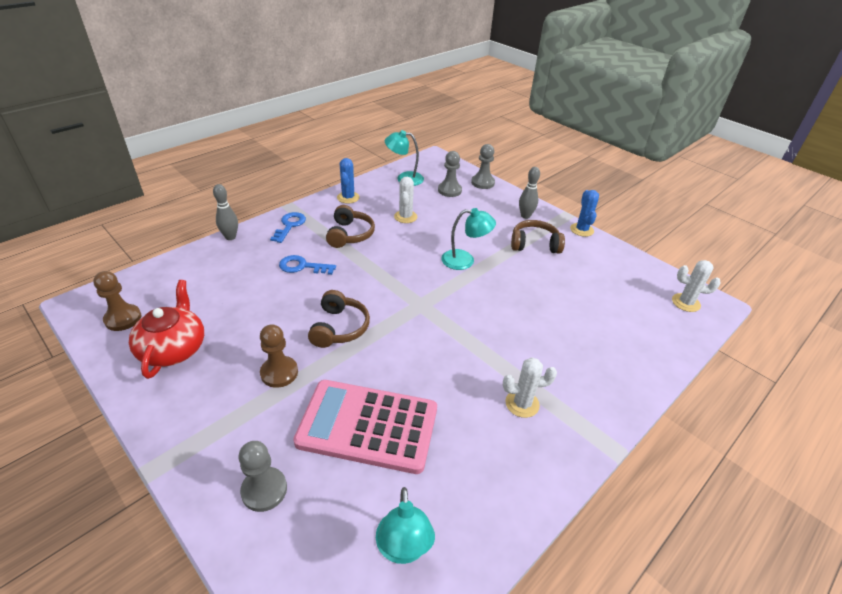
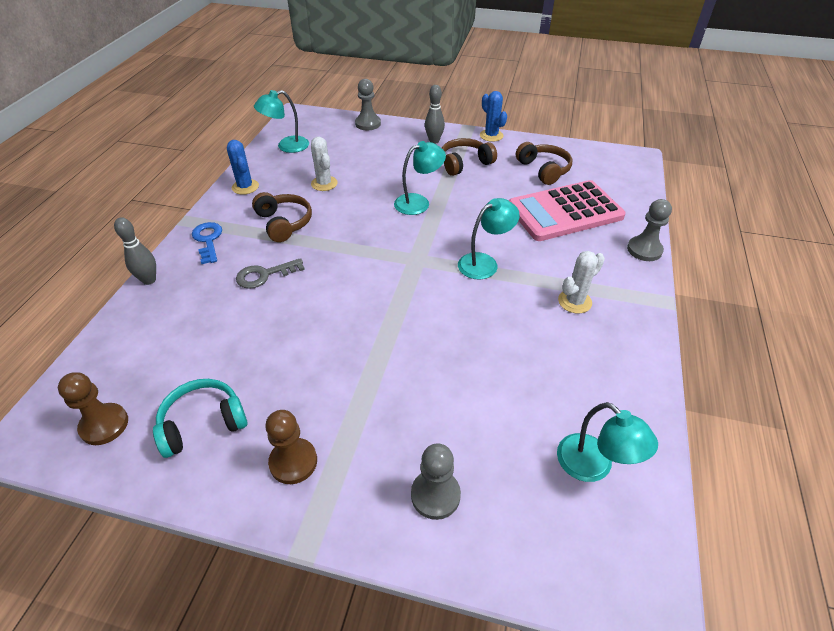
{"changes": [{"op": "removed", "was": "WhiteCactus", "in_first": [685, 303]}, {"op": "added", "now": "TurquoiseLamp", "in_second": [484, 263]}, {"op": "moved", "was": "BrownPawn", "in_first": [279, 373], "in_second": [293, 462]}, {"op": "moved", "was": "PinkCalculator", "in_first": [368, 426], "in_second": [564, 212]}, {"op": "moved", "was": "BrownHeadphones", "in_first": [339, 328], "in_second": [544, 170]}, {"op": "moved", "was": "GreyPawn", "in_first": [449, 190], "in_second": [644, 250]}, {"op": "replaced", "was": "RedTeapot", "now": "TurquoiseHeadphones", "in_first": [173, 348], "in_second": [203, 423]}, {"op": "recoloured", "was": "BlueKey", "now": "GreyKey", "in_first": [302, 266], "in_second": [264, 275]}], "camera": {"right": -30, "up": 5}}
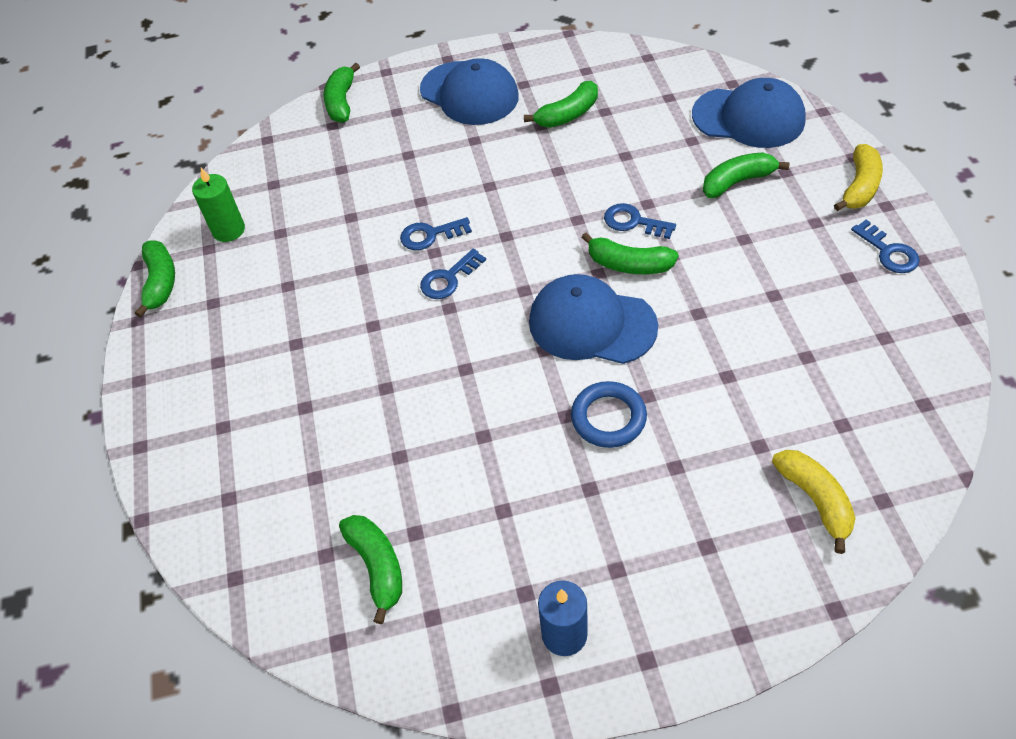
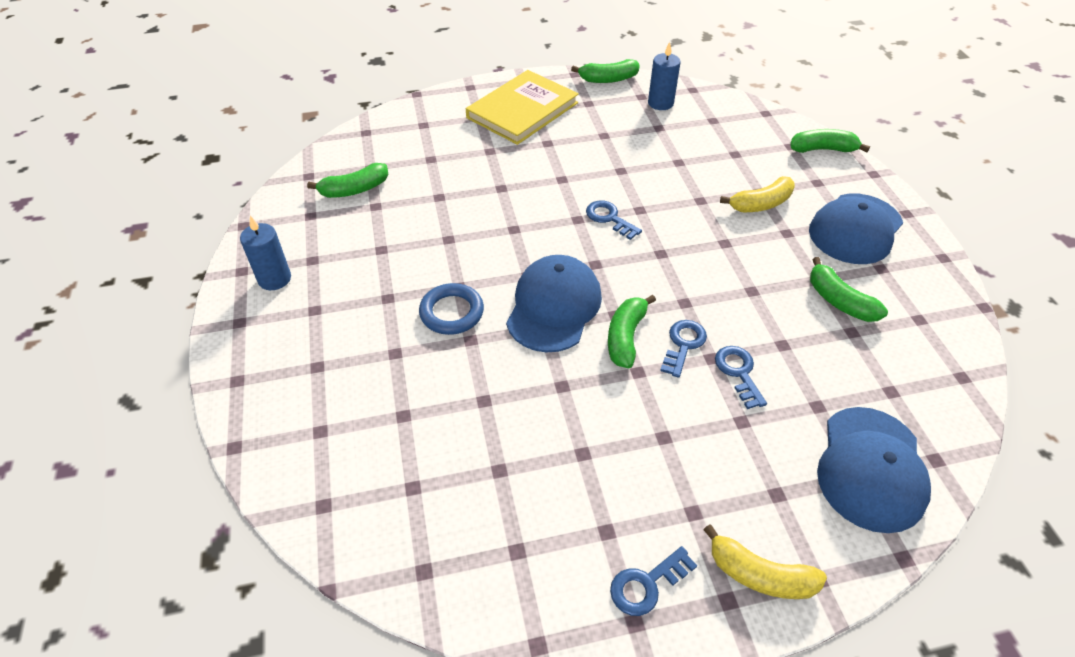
{"changes": [{"op": "removed", "was": "GreenBanana", "in_first": [737, 182]}, {"op": "added", "now": "YellowBook", "in_second": [522, 110]}, {"op": "moved", "was": "BlueKey", "in_first": [430, 235], "in_second": [738, 373]}, {"op": "moved", "was": "YellowBanana", "in_first": [815, 500], "in_second": [761, 204]}, {"op": "recoloured", "was": "GreenCandle", "now": "BlueCandle", "in_first": [228, 230], "in_second": [660, 103]}], "camera": {"right": 85, "up": -5}}
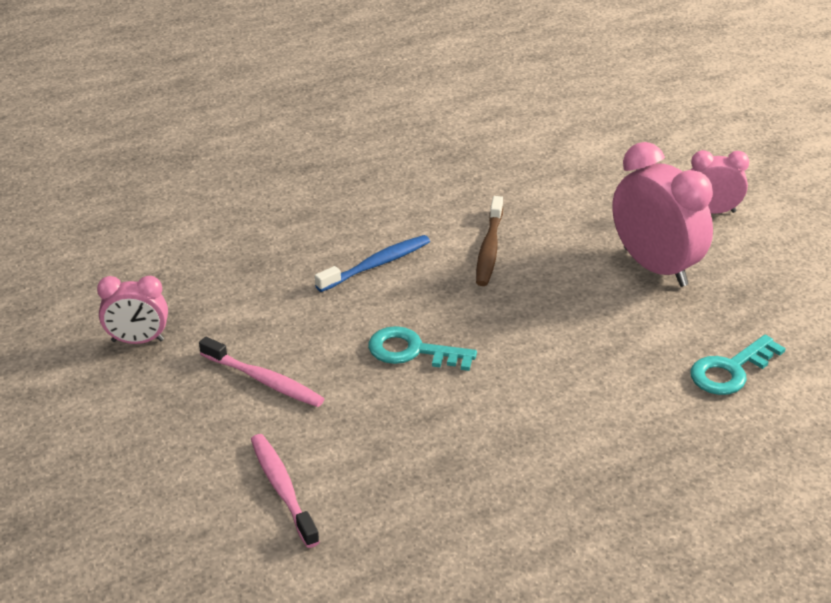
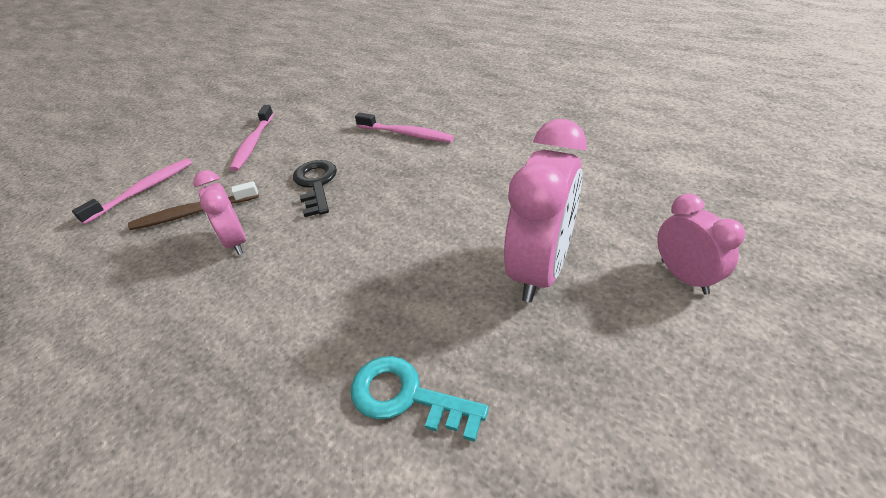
{"changes": [{"op": "moved", "was": "PinkClock", "in_first": [137, 341], "in_second": [235, 241]}, {"op": "moved", "was": "BrownToothbrush", "in_first": [489, 249], "in_second": [193, 213]}, {"op": "recoloured", "was": "BlueToothbrush", "now": "PinkToothbrush", "in_first": [376, 264], "in_second": [406, 134]}, {"op": "recoloured", "was": "TurquoiseKey", "now": "BlackKey", "in_first": [412, 351], "in_second": [316, 184]}], "camera": {"right": 65, "up": 5}}
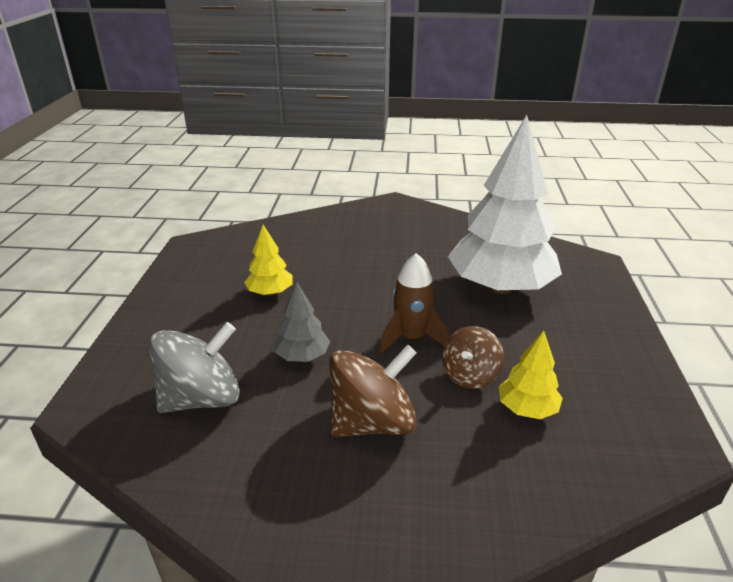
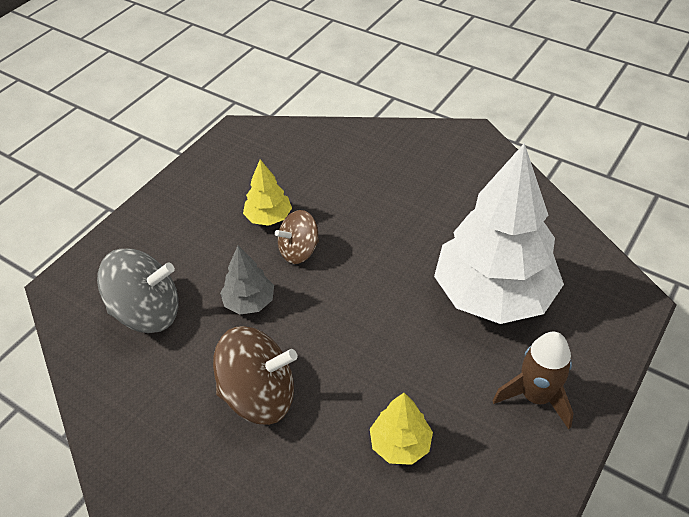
{"changes": [{"op": "moved", "was": "BrownRocket", "in_first": [411, 338], "in_second": [536, 397]}, {"op": "moved", "was": "BrownSpinningTop", "in_first": [470, 375], "in_second": [299, 251]}], "camera": {"right": 30, "up": 15}}
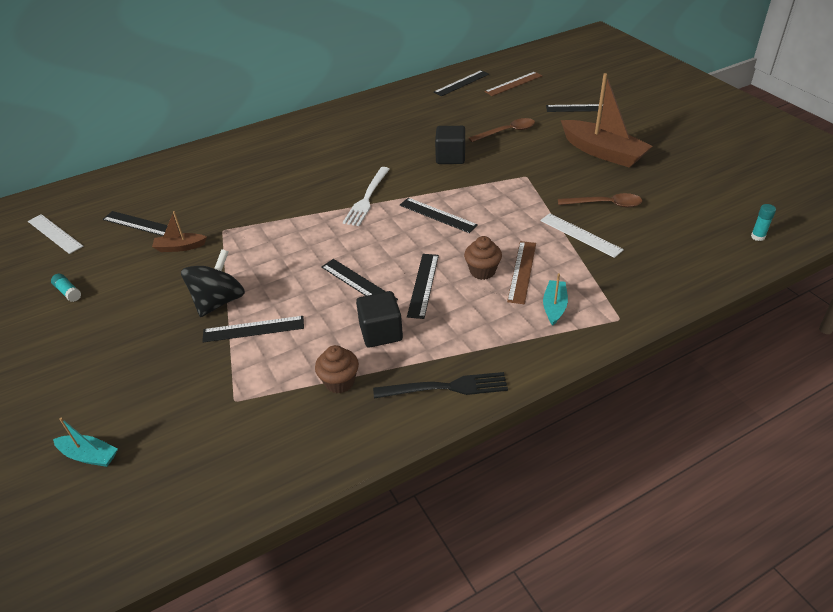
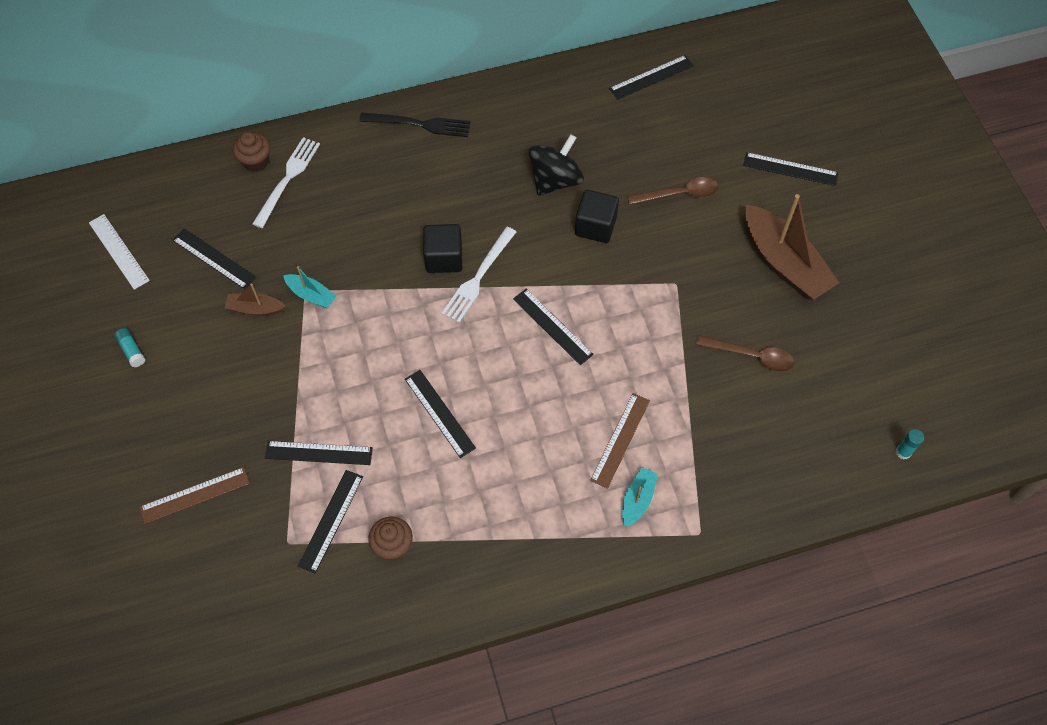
{"changes": [{"op": "removed", "was": "WhiteRuler", "in_first": [580, 235]}, {"op": "added", "now": "WhiteFork", "in_second": [288, 179]}, {"op": "moved", "was": "TurquoiseBoat", "in_first": [89, 456], "in_second": [311, 295]}, {"op": "moved", "was": "BlackSpinningTop", "in_first": [219, 301], "in_second": [555, 180]}, {"op": "moved", "was": "BlackCube", "in_first": [381, 332], "in_second": [444, 258]}, {"op": "moved", "was": "BlackFork", "in_first": [446, 387], "in_second": [419, 124]}, {"op": "moved", "was": "BlackRuler", "in_first": [423, 285], "in_second": [331, 520]}, {"op": "moved", "was": "BrownCupcake", "in_first": [482, 271], "in_second": [256, 161]}, {"op": "moved", "was": "BrownRuler", "in_first": [513, 84], "in_second": [195, 495]}], "camera": {"right": 10, "up": 20}}
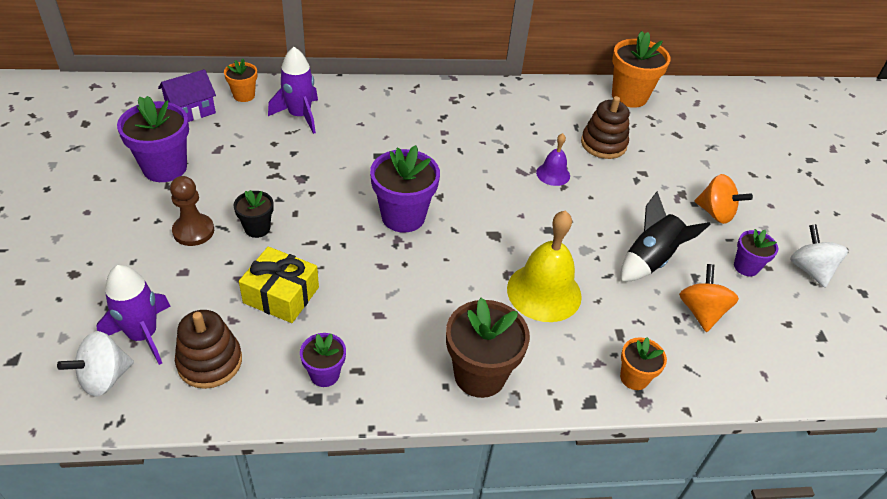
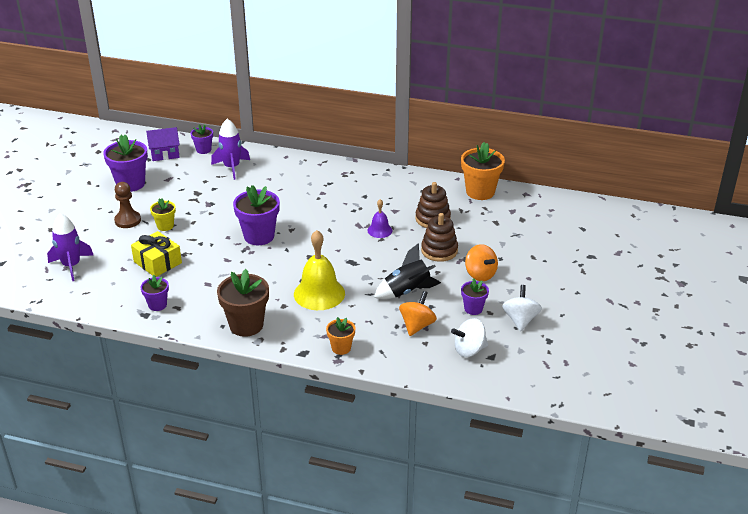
{"changes": [{"op": "moved", "was": "WhiteSpinningTop", "in_first": [104, 378], "in_second": [469, 350]}, {"op": "moved", "was": "BrownStackingToy", "in_first": [210, 362], "in_second": [439, 250]}, {"op": "recoloured", "was": "OrangeFlowerPot", "now": "PurpleFlowerPot", "in_first": [244, 95], "in_second": [203, 150]}, {"op": "recoloured", "was": "BlackFlowerPot", "now": "YellowFlowerPot", "in_first": [257, 228], "in_second": [165, 226]}], "camera": {"right": 25, "up": -10}}
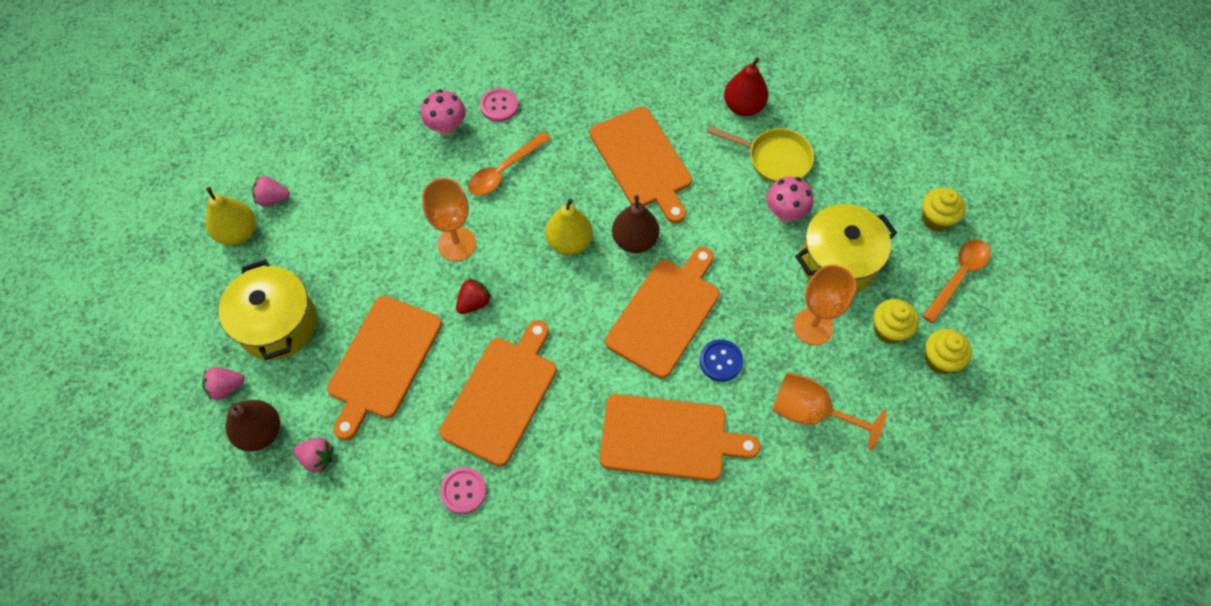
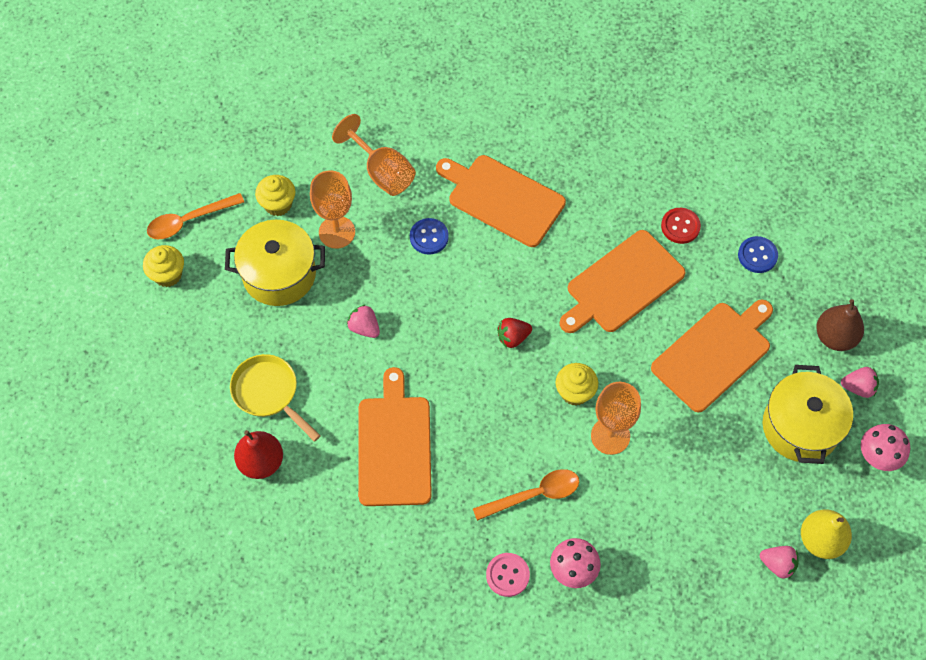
{"changes": [{"op": "removed", "was": "YellowPear", "in_first": [569, 242]}, {"op": "removed", "was": "OrangeCuttingBoard", "in_first": [665, 313]}, {"op": "removed", "was": "BrownPear", "in_first": [635, 240]}, {"op": "added", "now": "BlueButton", "in_second": [757, 255]}, {"op": "moved", "was": "PinkStrawberry", "in_first": [317, 458], "in_second": [364, 327]}, {"op": "moved", "was": "RedStrawberry", "in_first": [474, 303], "in_second": [513, 337]}, {"op": "moved", "was": "PinkMushroom", "in_first": [785, 214], "in_second": [877, 458]}, {"op": "moved", "was": "YellowCupcake", "in_first": [940, 360], "in_second": [575, 392]}, {"op": "recoloured", "was": "PinkButton", "now": "RedButton", "in_first": [463, 491], "in_second": [680, 226]}], "camera": {"right": -155, "up": 0}}
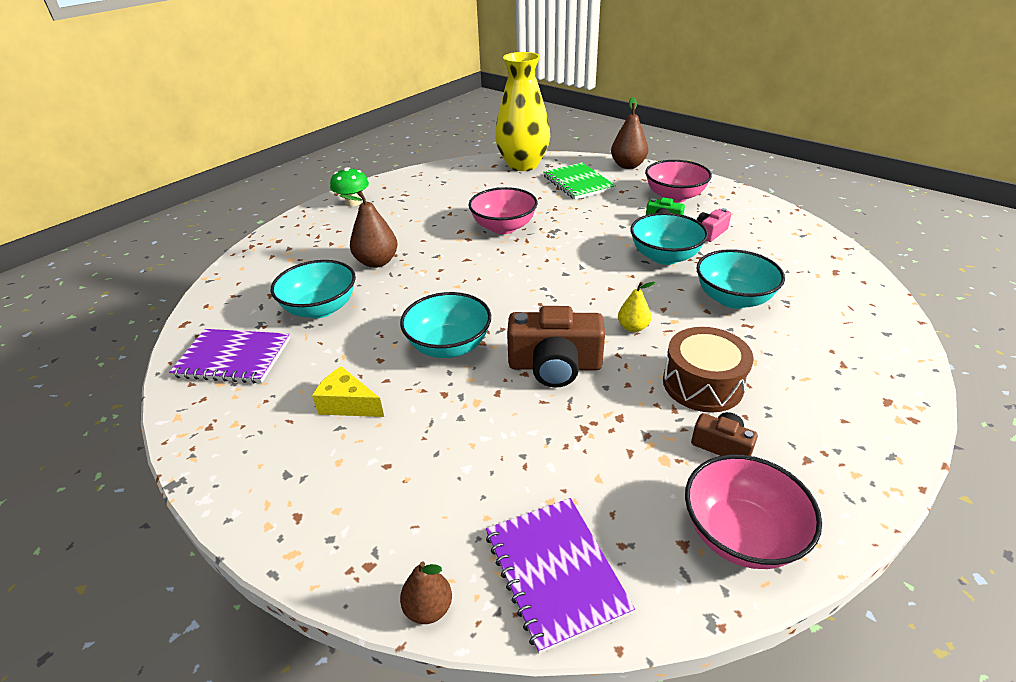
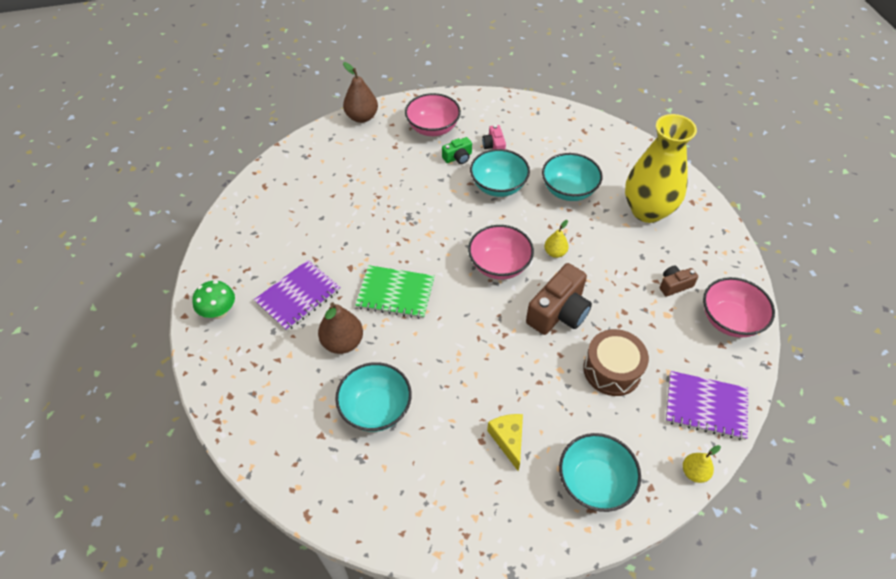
{"changes": [{"op": "moved", "was": "PurpleNotebook", "in_first": [233, 358], "in_second": [298, 296]}, {"op": "moved", "was": "TurquoiseBowl", "in_first": [449, 346], "in_second": [594, 482]}, {"op": "moved", "was": "PinkBowl", "in_first": [504, 227], "in_second": [499, 265]}, {"op": "moved", "was": "YellowVase", "in_first": [523, 165], "in_second": [647, 211]}, {"op": "moved", "was": "GreenNotebook", "in_first": [578, 183], "in_second": [395, 293]}, {"op": "moved", "was": "BrownDrum", "in_first": [702, 384], "in_second": [612, 370]}, {"op": "recoloured", "was": "BrownPear", "now": "YellowPear", "in_first": [428, 608], "in_second": [694, 472]}, {"op": "turned", "was": "YellowCheese", "in_first": [348, 404], "in_second": [508, 440], "clockwise": 105}], "camera": {"right": -55, "up": 15}}
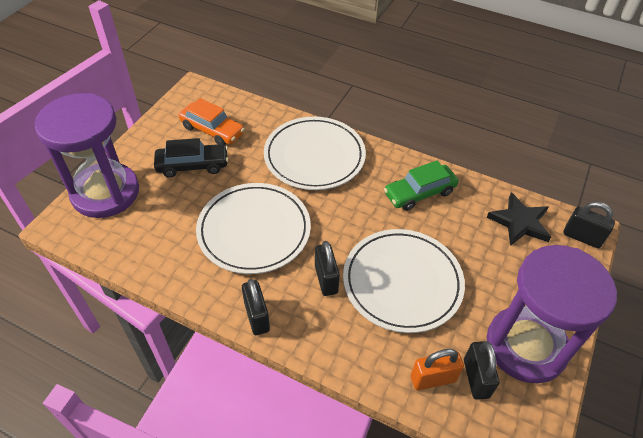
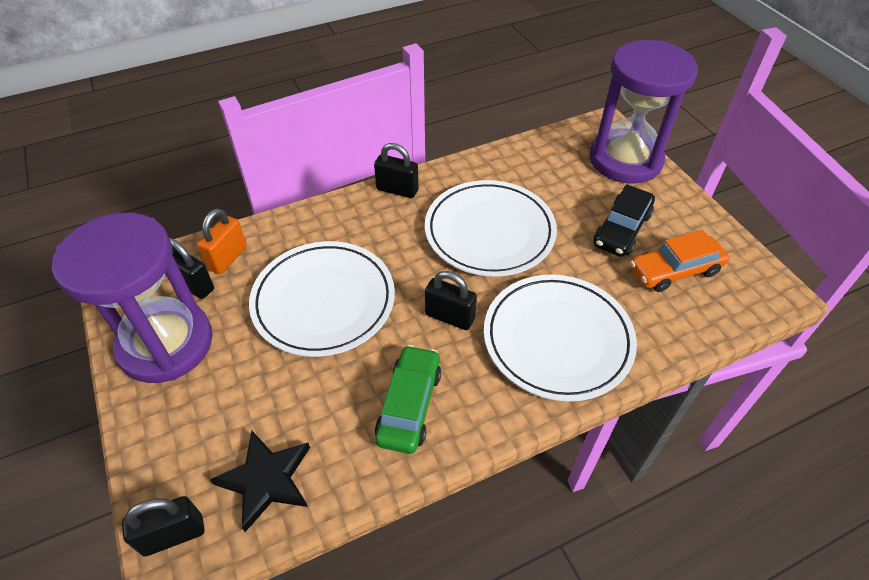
{"changes": [{"op": "moved", "was": "BlackPadlock", "in_first": [326, 279], "in_second": [449, 317]}], "camera": {"right": 130, "up": 0}}
